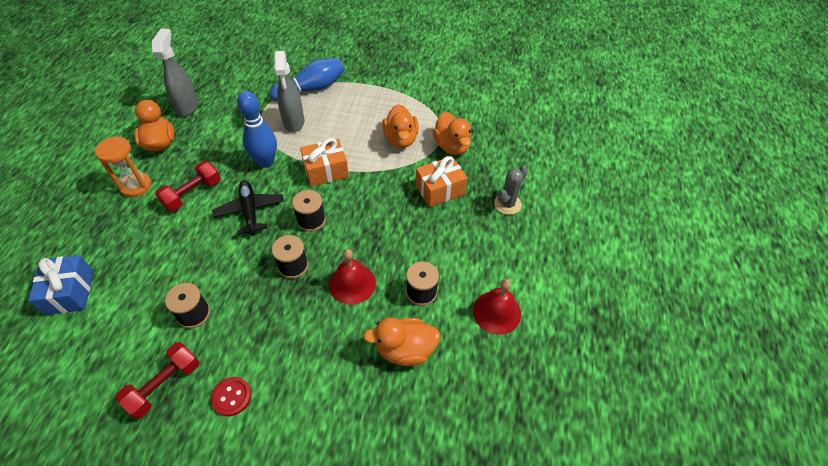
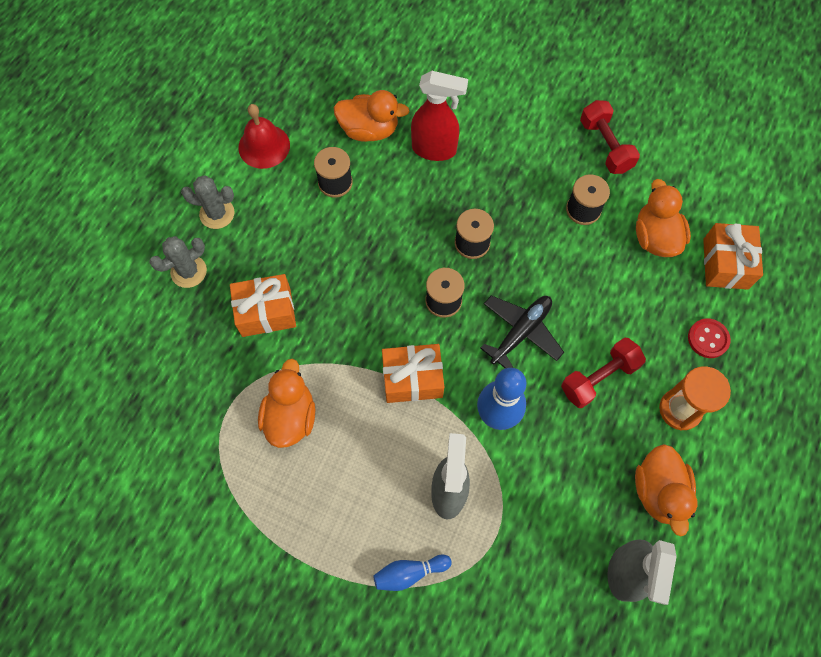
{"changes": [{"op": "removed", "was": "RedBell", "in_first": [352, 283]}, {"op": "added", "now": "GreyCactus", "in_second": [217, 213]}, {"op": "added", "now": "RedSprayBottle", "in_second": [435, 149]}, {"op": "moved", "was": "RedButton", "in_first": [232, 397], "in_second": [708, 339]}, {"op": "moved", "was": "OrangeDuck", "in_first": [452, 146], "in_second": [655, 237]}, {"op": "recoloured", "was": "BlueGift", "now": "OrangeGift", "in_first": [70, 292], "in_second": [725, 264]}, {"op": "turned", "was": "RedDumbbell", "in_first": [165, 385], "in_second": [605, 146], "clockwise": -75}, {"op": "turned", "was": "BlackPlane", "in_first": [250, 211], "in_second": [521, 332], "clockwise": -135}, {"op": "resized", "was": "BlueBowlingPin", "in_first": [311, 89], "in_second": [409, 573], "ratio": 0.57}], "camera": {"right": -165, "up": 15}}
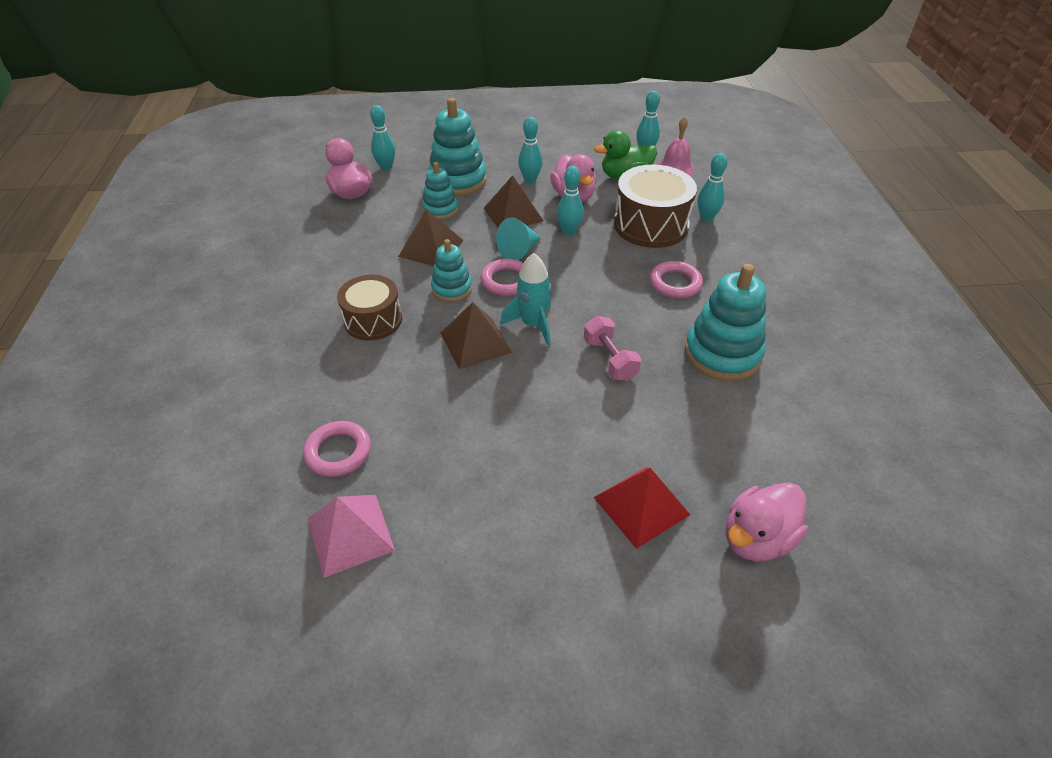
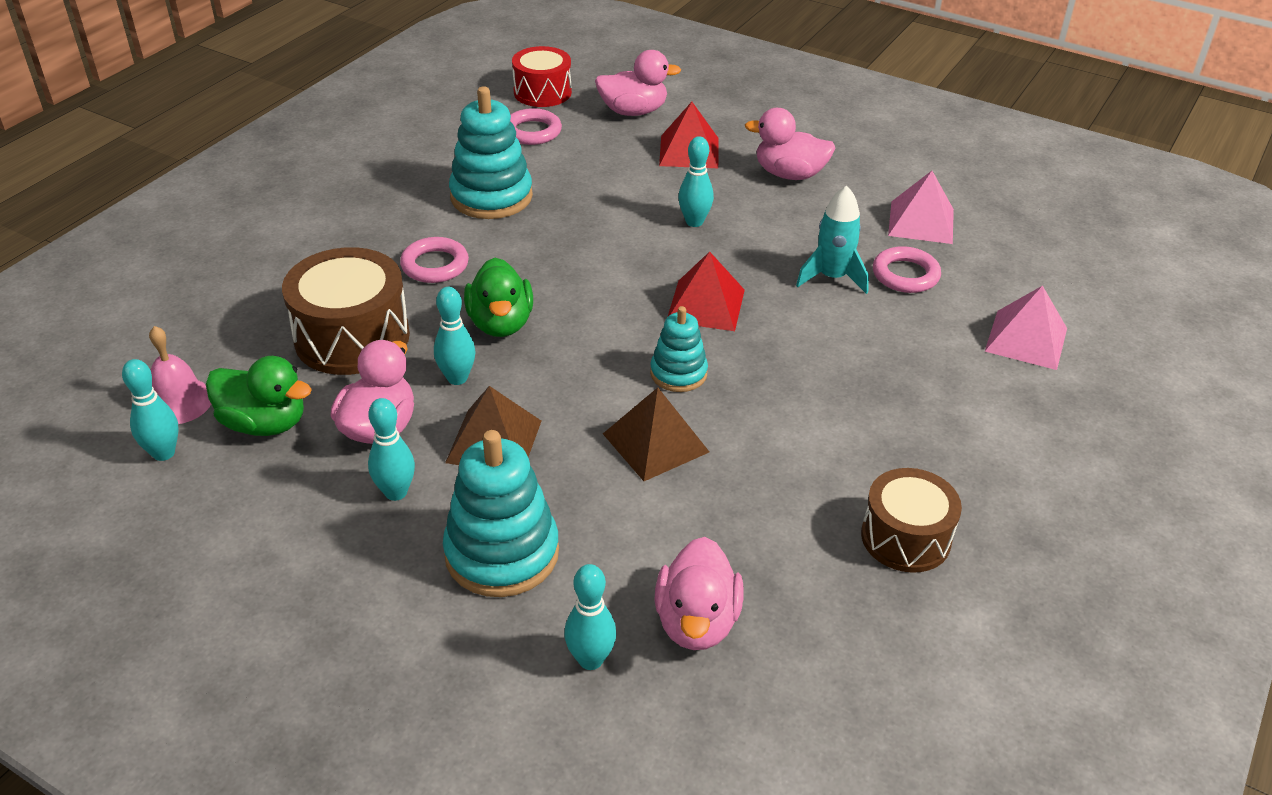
{"changes": [{"op": "removed", "was": "TurquoiseStackingToy", "in_first": [440, 209]}, {"op": "removed", "was": "TurquoiseCone", "in_first": [519, 251]}, {"op": "removed", "was": "PinkDumbbell", "in_first": [610, 359]}, {"op": "added", "now": "GreenDuck", "in_second": [500, 323]}, {"op": "added", "now": "RedDrum", "in_second": [542, 92]}, {"op": "added", "now": "PinkDuck", "in_second": [789, 174]}, {"op": "added", "now": "PinkPyramid", "in_second": [1026, 339]}, {"op": "moved", "was": "BrownDrum", "in_first": [373, 320], "in_second": [905, 537]}, {"op": "moved", "was": "PinkRing", "in_first": [506, 281], "in_second": [532, 131]}, {"op": "moved", "was": "TurquoiseRocket", "in_first": [533, 324], "in_second": [832, 277]}, {"op": "moved", "was": "TurquoiseBowlingPin", "in_first": [706, 218], "in_second": [694, 222]}, {"op": "recoloured", "was": "BrownPyramid", "now": "RedPyramid", "in_first": [475, 342], "in_second": [705, 305]}], "camera": {"right": -145, "up": -5}}
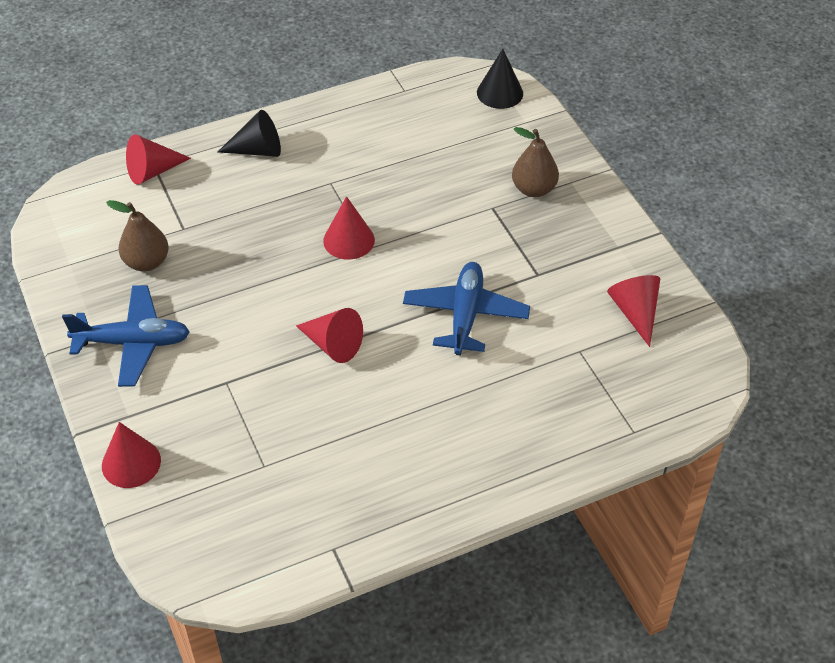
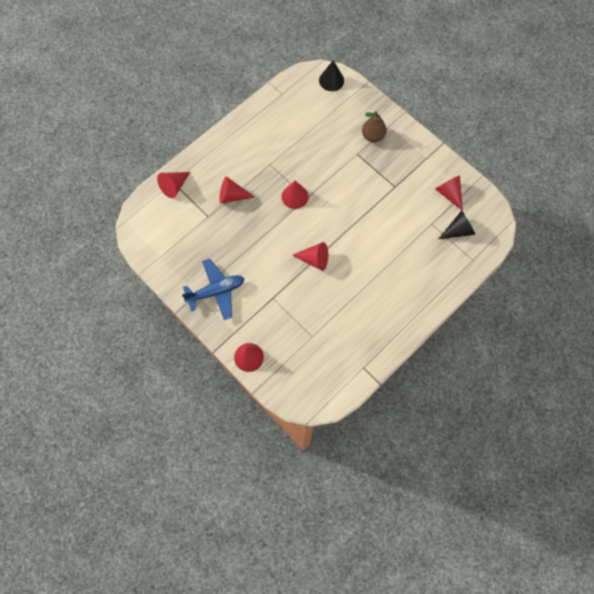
{"changes": [{"op": "removed", "was": "BrownPear", "in_first": [146, 262]}, {"op": "removed", "was": "BluePlane", "in_first": [465, 315]}, {"op": "added", "now": "RedCone", "in_second": [232, 196]}, {"op": "moved", "was": "BlackCone", "in_first": [257, 150], "in_second": [458, 230]}], "camera": {"right": -20, "up": 20}}
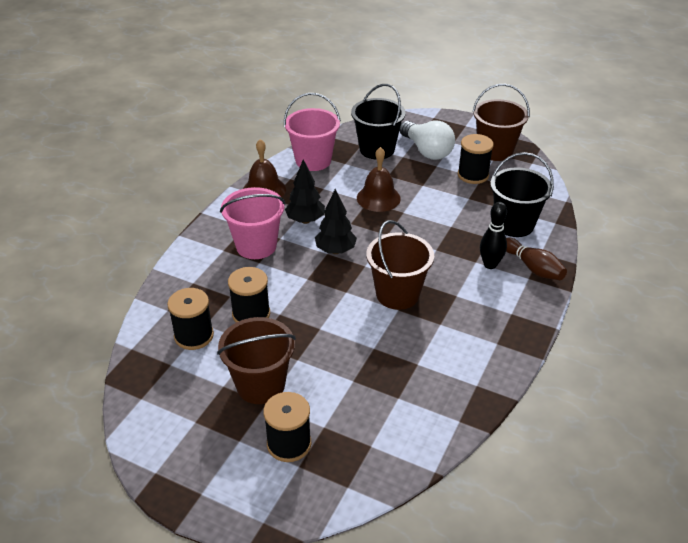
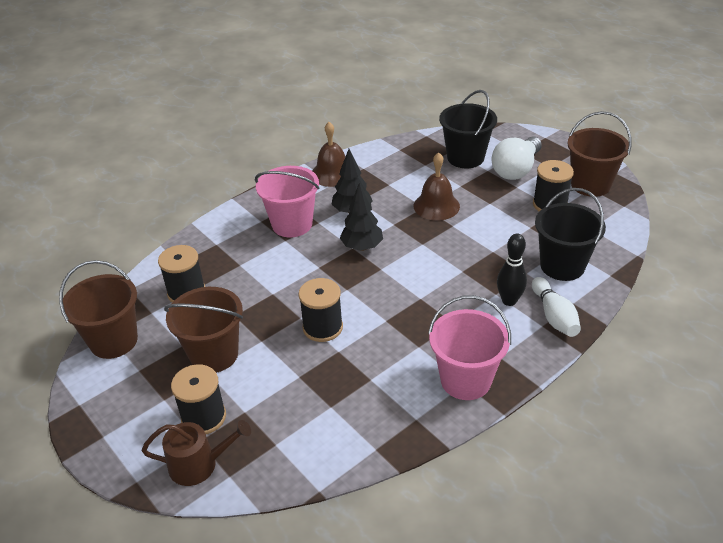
{"changes": [{"op": "added", "now": "BrownWateringCan", "in_second": [199, 464]}, {"op": "moved", "was": "BlackSpool", "in_first": [251, 314], "in_second": [322, 327]}, {"op": "moved", "was": "PinkBucket", "in_first": [313, 160], "in_second": [465, 380]}, {"op": "moved", "was": "BrownBucket", "in_first": [397, 294], "in_second": [113, 341]}, {"op": "recoloured", "was": "BrownBowlingPin", "now": "WhiteBowlingPin", "in_first": [533, 268], "in_second": [554, 316]}, {"op": "turned", "was": "WhiteLightBulb", "in_first": [426, 151], "in_second": [516, 169], "clockwise": 45}], "camera": {"right": 25, "up": 0}}
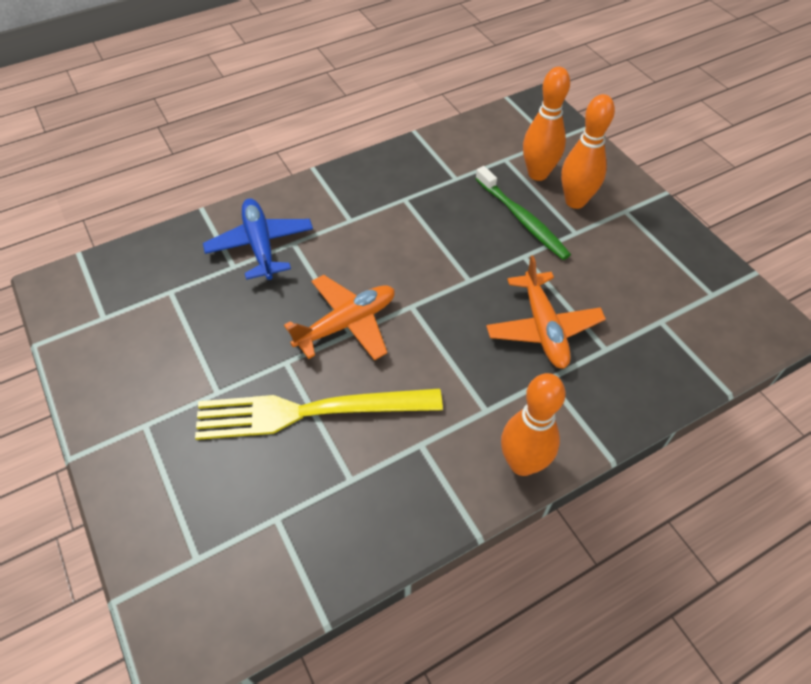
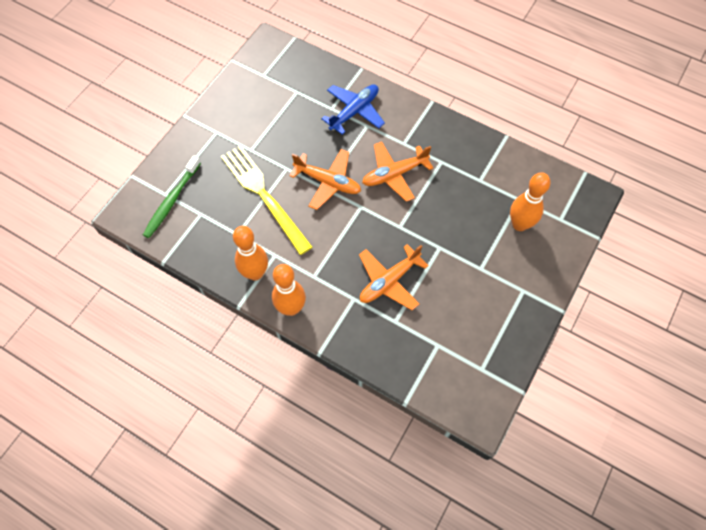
{"changes": [{"op": "added", "now": "OrangePlane", "in_second": [394, 174]}, {"op": "moved", "was": "GreenToothbrush", "in_first": [522, 219], "in_second": [172, 201]}, {"op": "moved", "was": "OrangeBowlingPin", "in_first": [575, 201], "in_second": [255, 273]}], "camera": {"right": 60, "up": 10}}
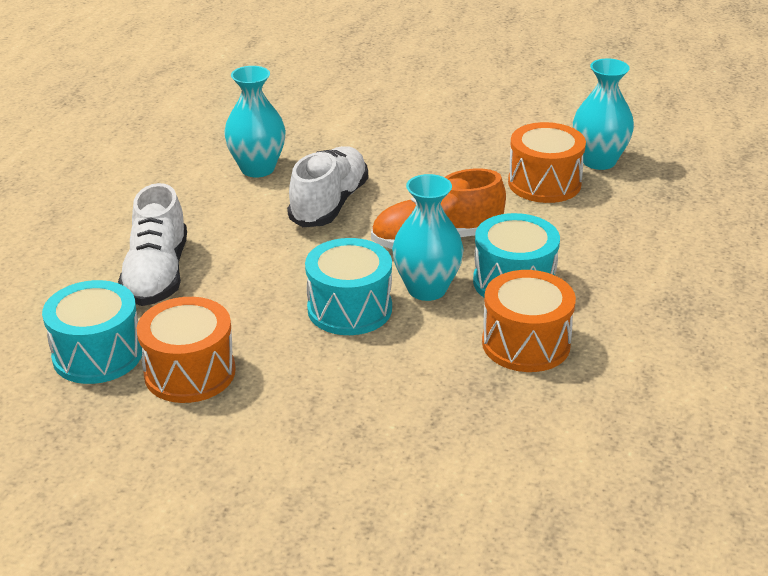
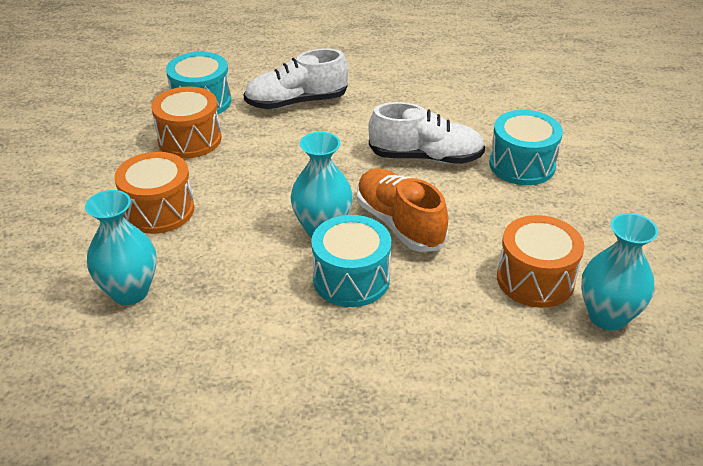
{"changes": [{"op": "moved", "was": "TurquoiseVase", "in_first": [257, 169], "in_second": [130, 292]}, {"op": "moved", "was": "TurquoiseDrum", "in_first": [349, 309], "in_second": [522, 165]}, {"op": "moved", "was": "OrangeDrum", "in_first": [526, 343], "in_second": [159, 210]}], "camera": {"right": 75, "up": 5}}
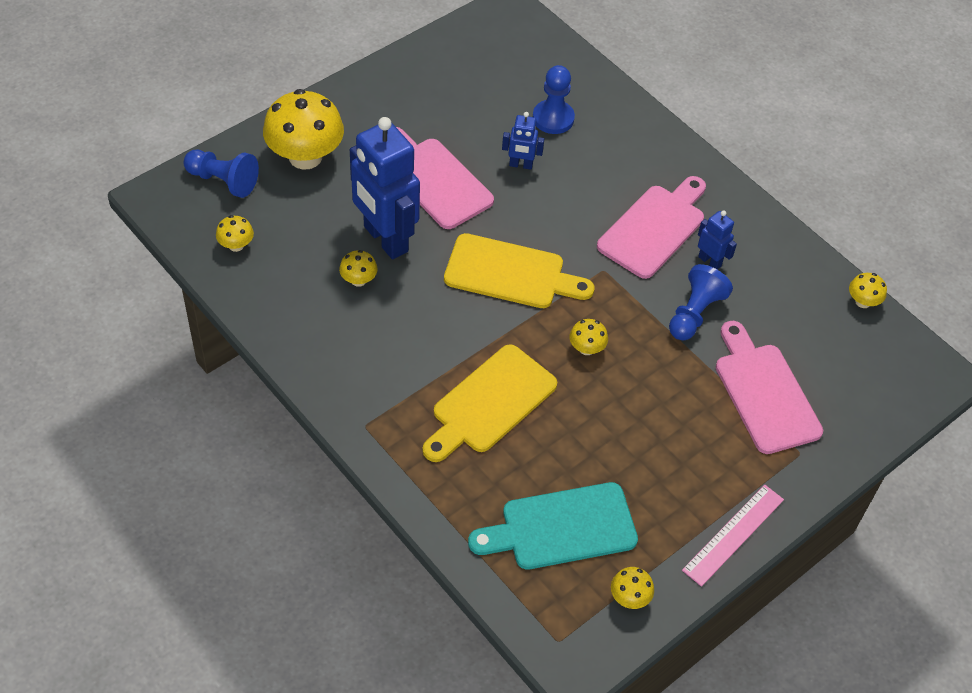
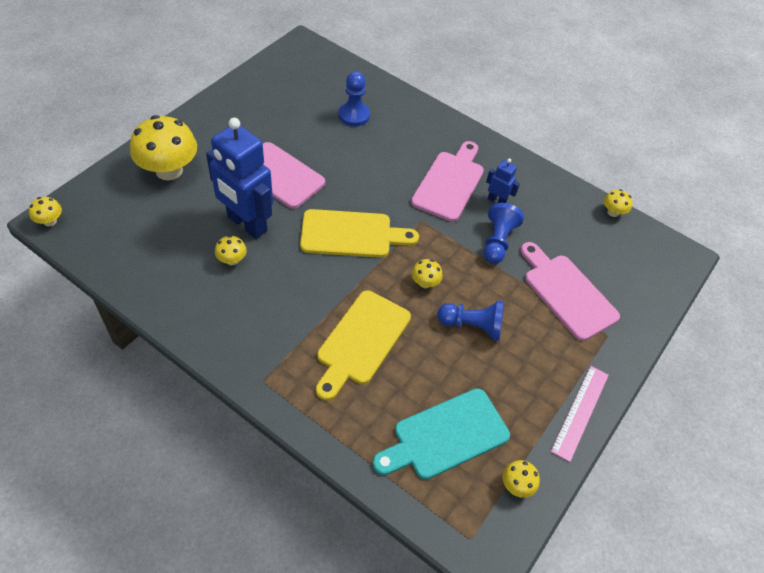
{"changes": [{"op": "removed", "was": "BlueRobot", "in_first": [521, 165]}, {"op": "moved", "was": "BluePawn", "in_first": [223, 181], "in_second": [472, 326]}, {"op": "moved", "was": "YellowMushroom", "in_first": [236, 245], "in_second": [50, 221]}], "camera": {"right": -15, "up": 0}}
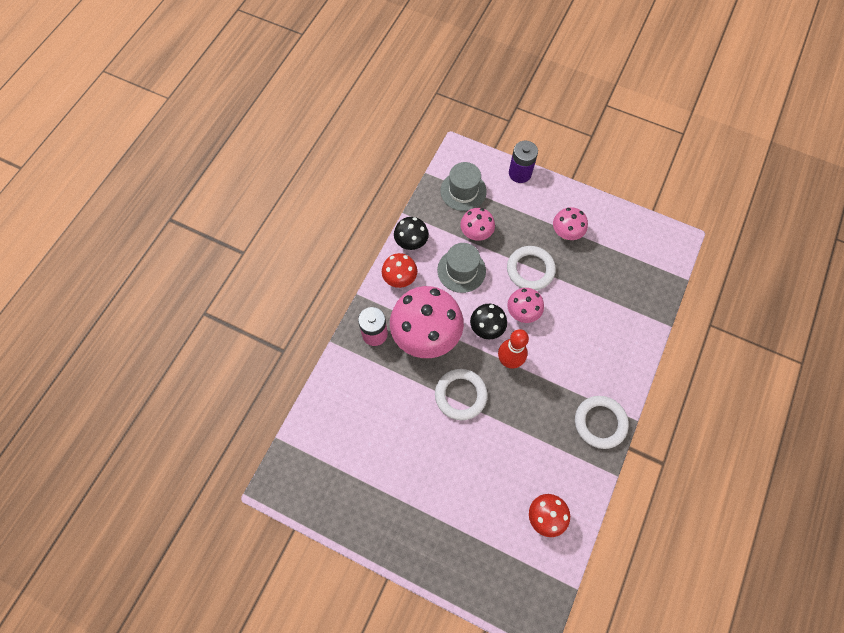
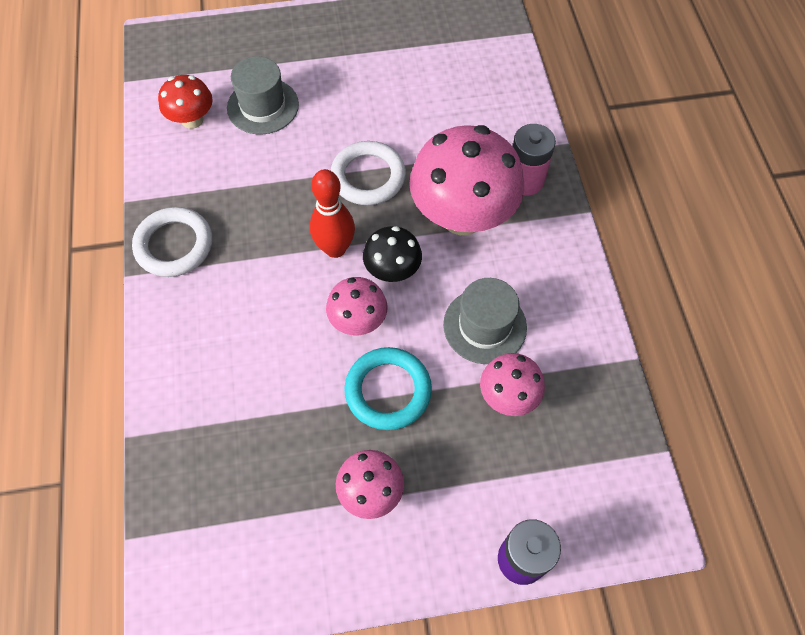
{"changes": [{"op": "removed", "was": "RedMushroom", "in_first": [400, 278]}, {"op": "removed", "was": "BlackMushroom", "in_first": [411, 242]}, {"op": "moved", "was": "GreyHat", "in_first": [463, 191], "in_second": [263, 106]}, {"op": "recoloured", "was": "WhiteRing", "now": "TurquoiseRing", "in_first": [530, 270], "in_second": [388, 391]}], "camera": {"right": 145, "up": -5}}
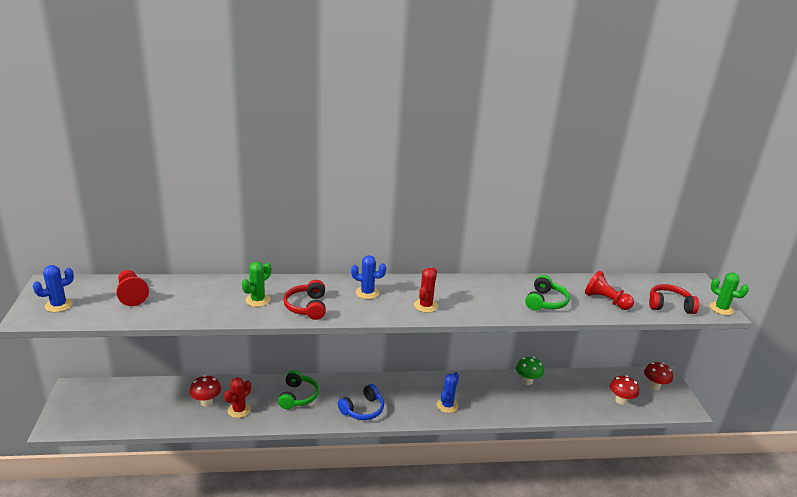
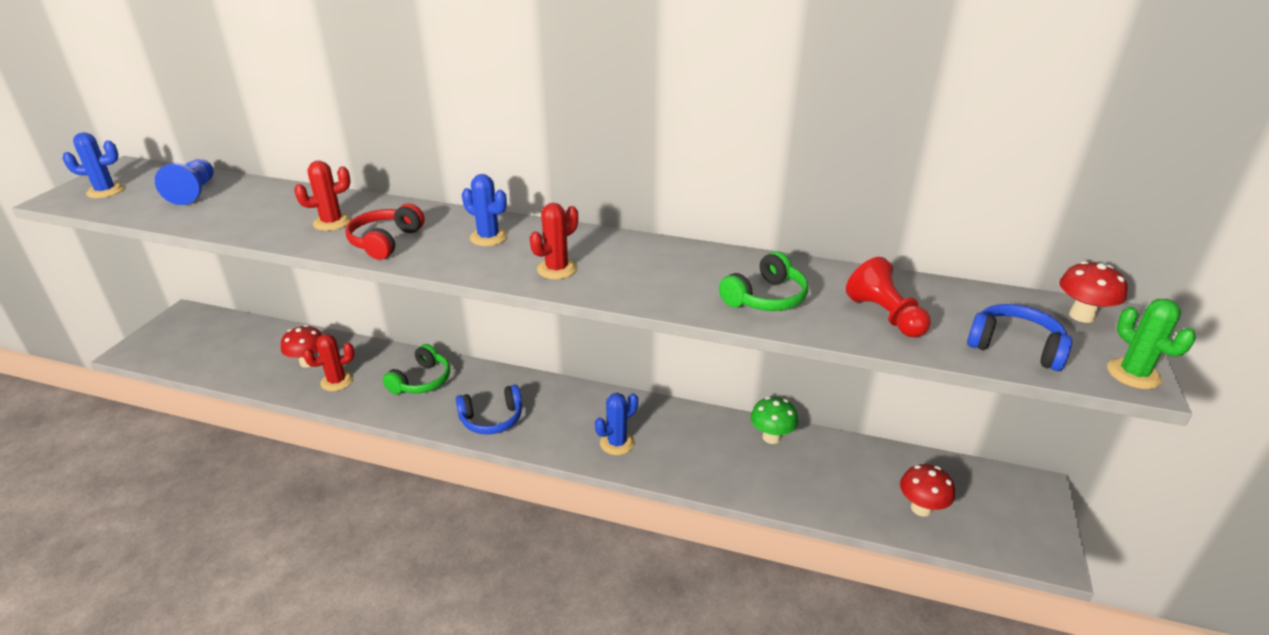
{"changes": [{"op": "moved", "was": "RedMushroom", "in_first": [654, 386], "in_second": [1081, 316]}, {"op": "recoloured", "was": "RedPawn", "now": "BluePawn", "in_first": [131, 295], "in_second": [194, 192]}, {"op": "recoloured", "was": "GreenCactus", "now": "RedCactus", "in_first": [257, 300], "in_second": [332, 222]}, {"op": "recoloured", "was": "RedHeadphones", "now": "BlueHeadphones", "in_first": [669, 305], "in_second": [1015, 347]}], "camera": {"right": 25, "up": 5}}
